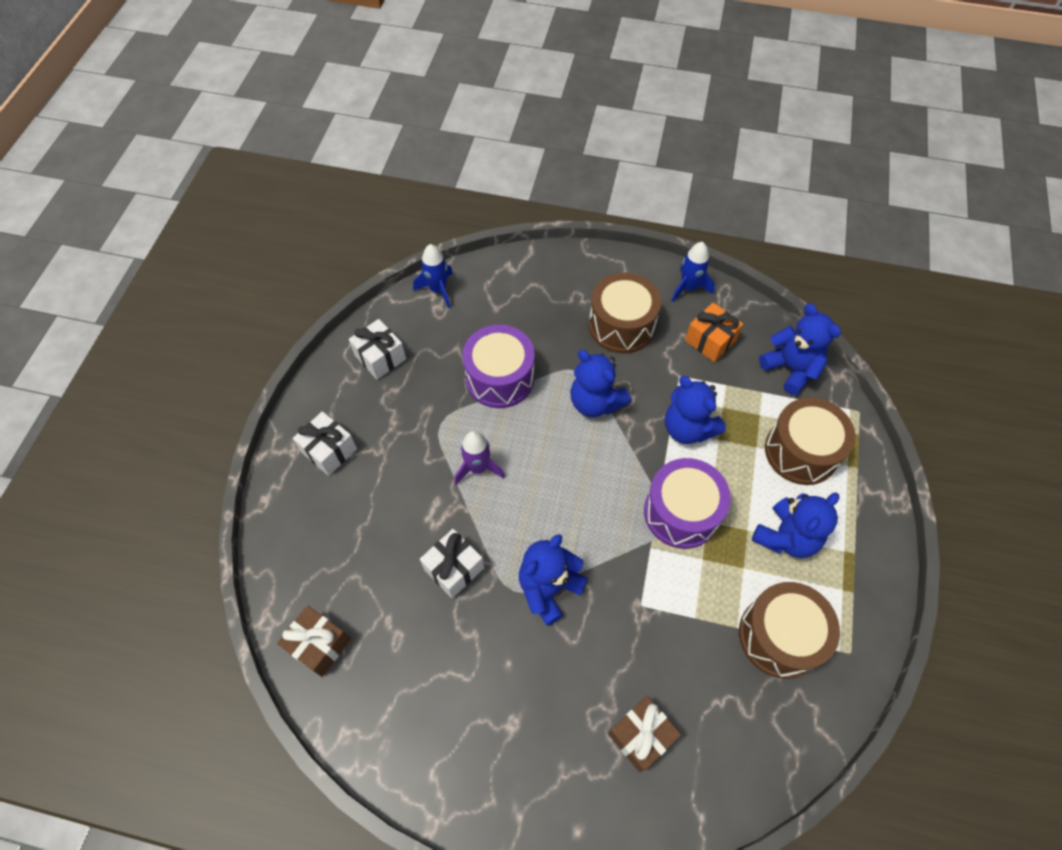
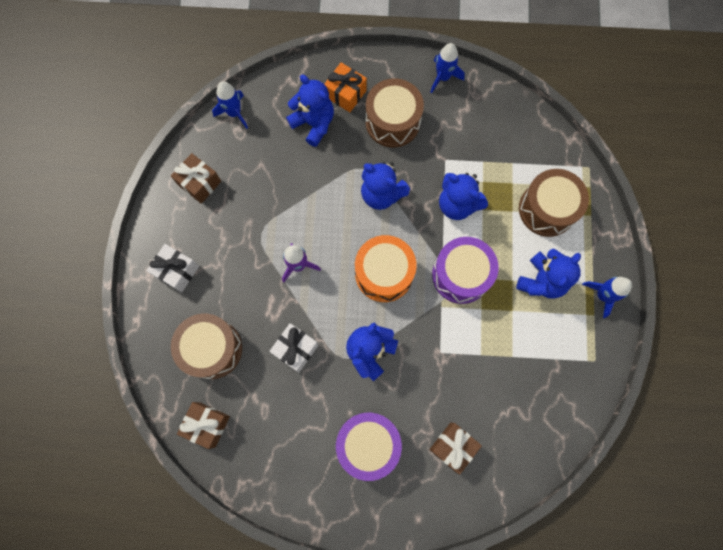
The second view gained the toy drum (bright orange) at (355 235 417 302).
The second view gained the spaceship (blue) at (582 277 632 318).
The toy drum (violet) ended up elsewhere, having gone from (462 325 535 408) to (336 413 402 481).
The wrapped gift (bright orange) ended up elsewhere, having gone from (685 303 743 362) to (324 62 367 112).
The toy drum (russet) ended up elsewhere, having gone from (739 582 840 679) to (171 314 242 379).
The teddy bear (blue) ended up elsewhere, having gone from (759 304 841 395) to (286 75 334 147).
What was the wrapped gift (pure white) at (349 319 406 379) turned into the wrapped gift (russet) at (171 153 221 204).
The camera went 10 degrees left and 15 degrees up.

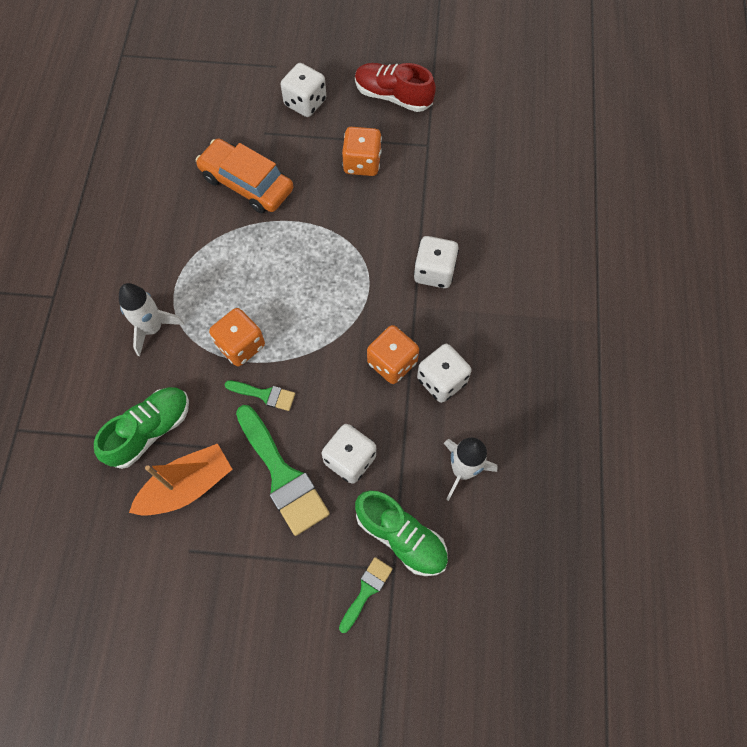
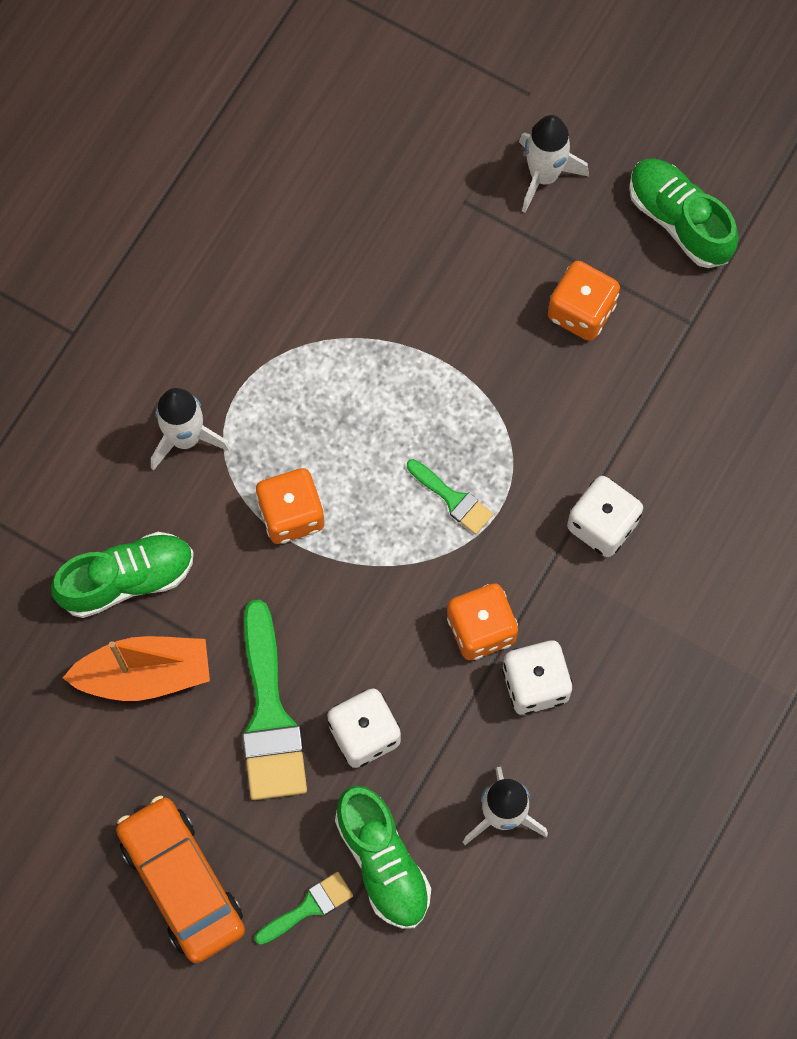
The toy car (bright orange) ended up elsewhere, having gone from (196 138 293 213) to (116 795 245 963).
The paintbrush (emerald) ended up elsewhere, having gone from (225 381 295 411) to (407 459 493 535).
Where the game die (pure white) stood at (281 63 326 117), the spaceship (pure white) came to stand at (519 115 589 213).
What was the sneaker (red) at (355 63 436 112) turned into the sneaker (emerald) at (629 159 739 268).
The camera went 25 degrees right and 5 degrees up.

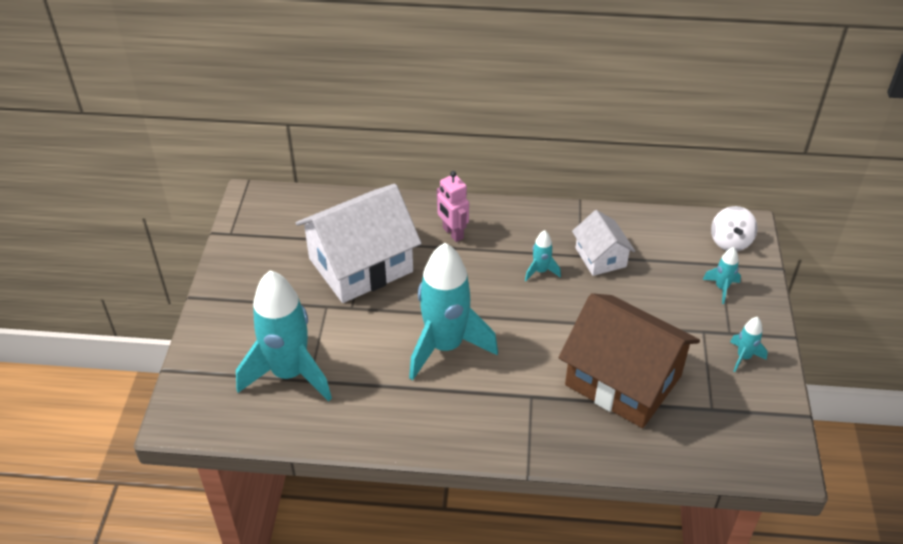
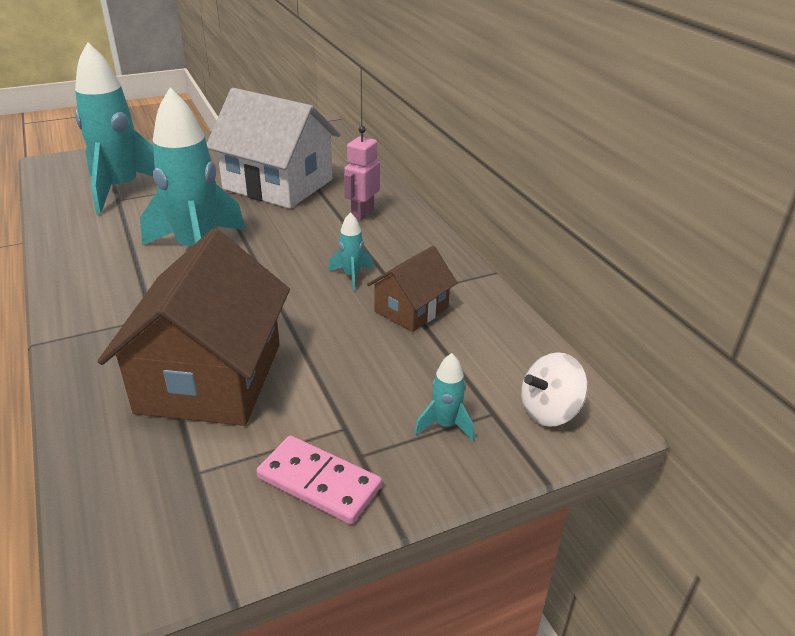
Where the spaceship (turquoise) stood at (730 317 768 372), the domino (pink) came to stand at (257 435 382 524).
What was the toy house (pure white) at (572 210 635 276) turned into the toy house (russet) at (367 246 458 332).
The camera went 60 degrees right and 10 degrees down.

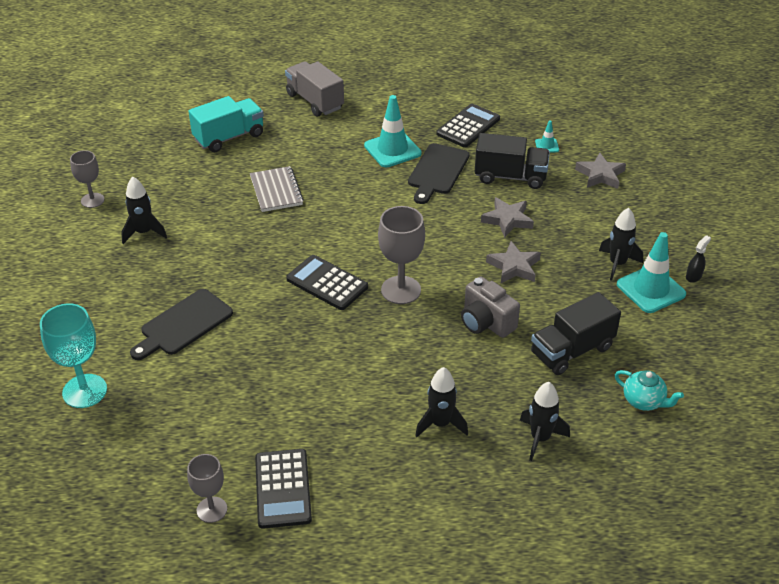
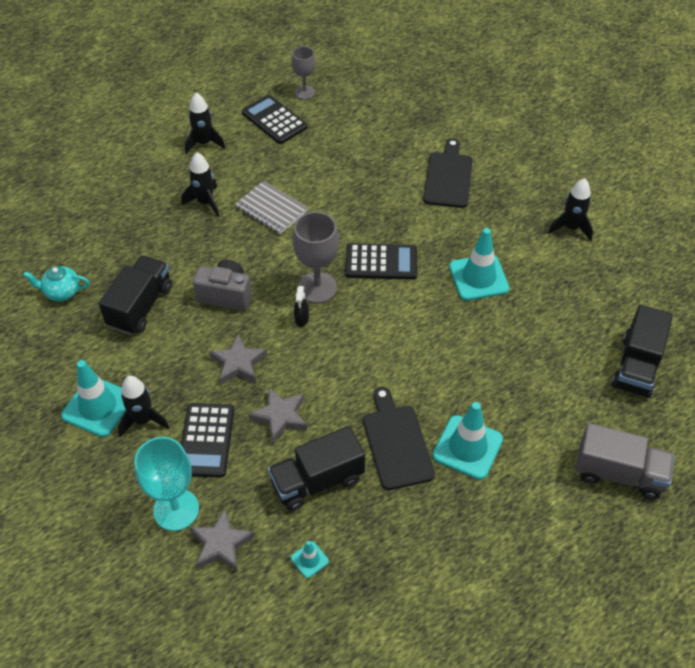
The second view lost the wine glass (gray) at (70 150 104 208).
The second view gained the safety cone (turquoise) at (449 228 509 301).
The wine glass (turquoise) ended up elsewhere, having gone from (40 304 107 408) to (135 437 199 531).
The exercise book (gray) ended up elsewhere, having gone from (250 166 304 212) to (236 181 308 234).
The calculator (ebony) ended up elsewhere, having gone from (436 104 500 147) to (181 403 234 478).
The spaceship (ebony) ended up elsewhere, having gone from (520 382 570 461) to (185 93 225 154).
The sprayer (ebony) ended up elsewhere, having gone from (686 235 711 283) to (294 286 309 327).
What was the toy truck (turquoise) at (188 96 264 152) turned into the toy truck (ebony) at (612 305 673 398).
The camera went 145 degrees right and 10 degrees up.

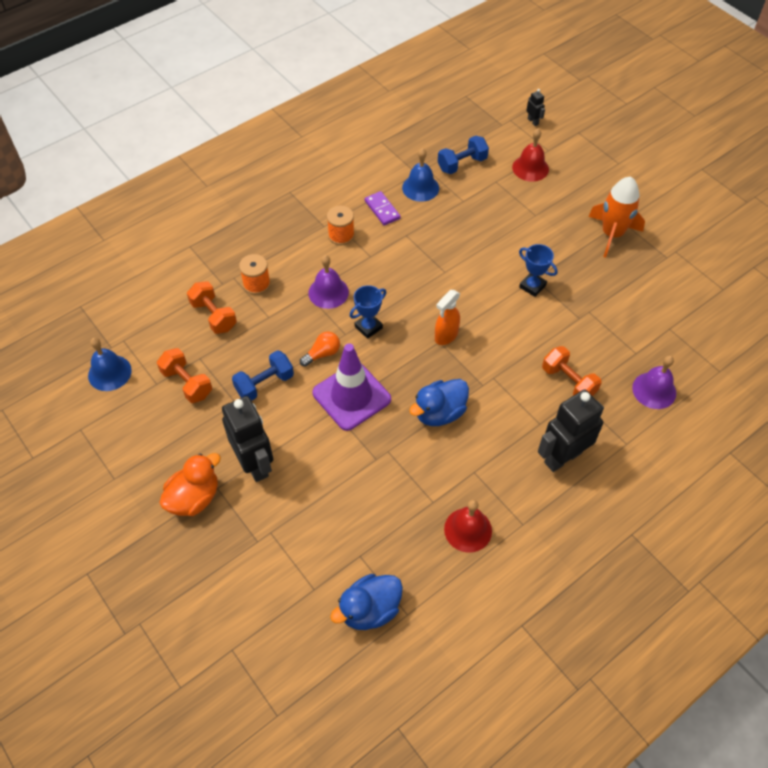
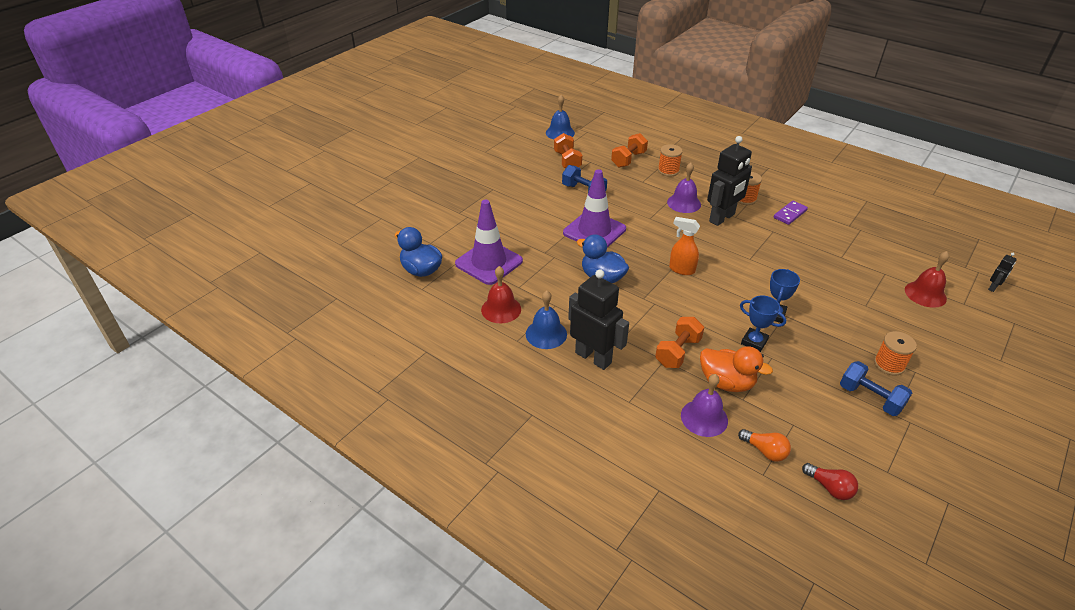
The second view gained the safety cone (violet) at (455 200 523 285).
The second view gained the lightbulb (red) at (802 463 858 500).
The rubber duck (bright orange) ended up elsewhere, having gone from (159 453 221 516) to (700 346 773 392).
The robot figure (ebony) ended up elsewhere, having gone from (222 396 273 482) to (707 136 752 226).
The lightbulb (bright orange) ended up elsewhere, having gone from (300 332 340 367) to (738 429 791 462).
The trophy (blue) ended up elsewhere, having gone from (350 285 386 339) to (740 295 787 352).
The hand bell (blue) ended up elsewhere, having gone from (402 148 439 202) to (526 291 567 349).
The free weight (blue) ended up elsewhere, having gone from (438 136 489 174) to (840 361 912 416).
Where the spaceship (bright orange) stood at (588 177 645 258), the bobbin (bright orange) came to stand at (874 331 917 376).
The free weight (bright orange) at (157 348 212 403) ended up facing another way, 45 degrees counterclockwise from before.
The camera went 75 degrees right and 15 degrees down.

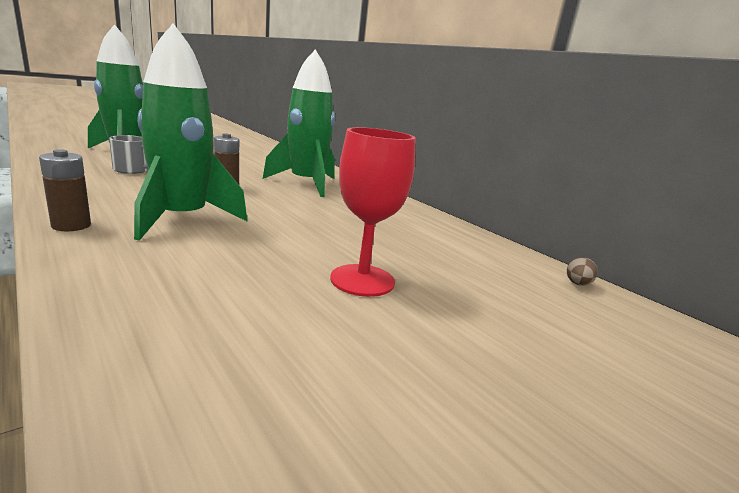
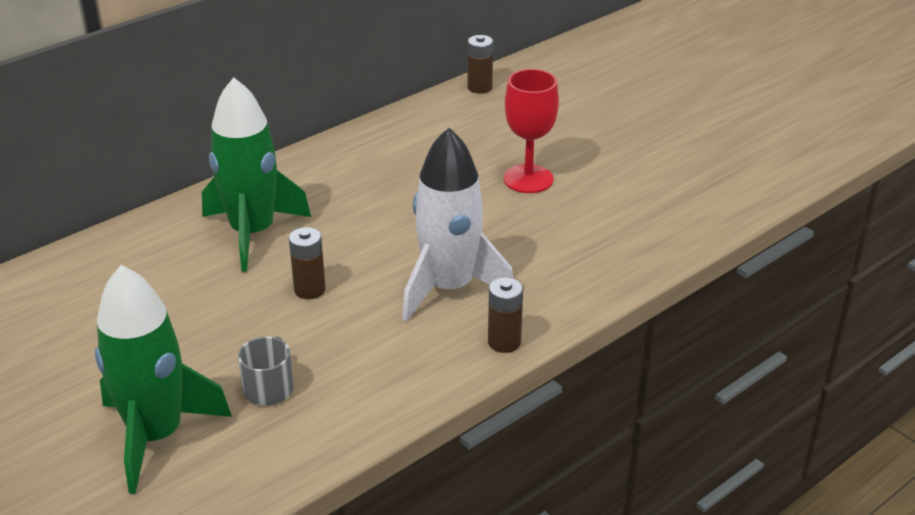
Where the egg (russet) stood at (567 257 598 286), the battery (russet) came to stand at (467 35 493 94).
What was the spaceship (emerald) at (134 23 247 241) turned into the spaceship (pure white) at (402 127 513 322).
The camera went 90 degrees left and 15 degrees up.

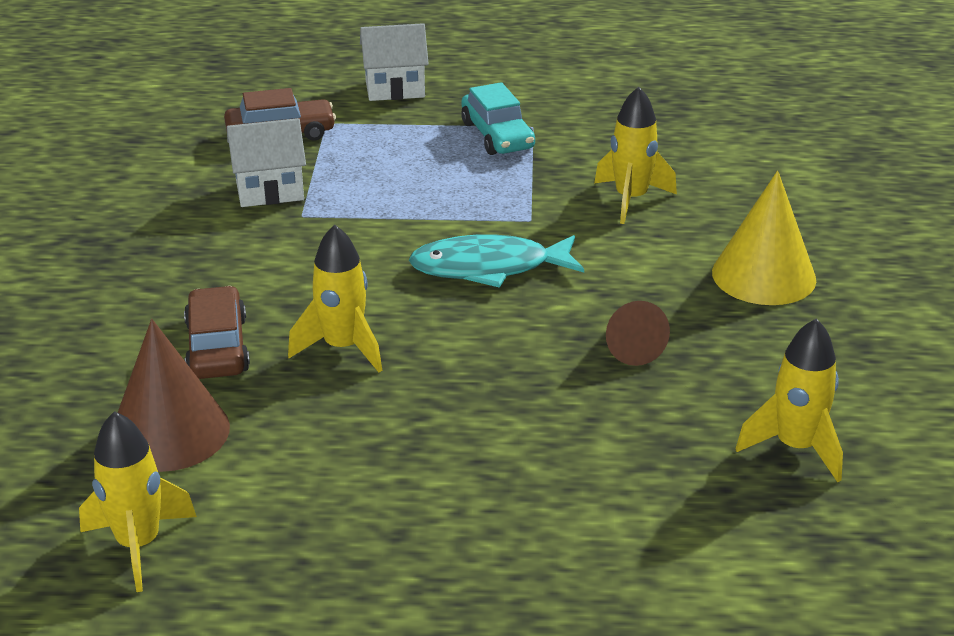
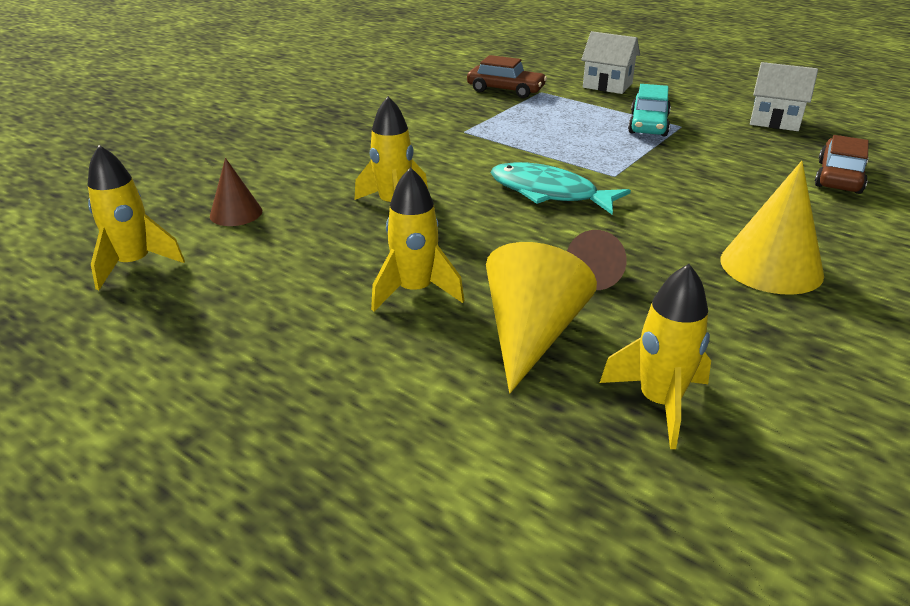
The second view gained the cone shape (golden) at (486 242 597 393).
The toy car (russet) ended up elsewhere, having gone from (184 286 250 379) to (815 135 869 194).
The toy house (pure white) ended up elsewhere, having gone from (227 118 306 207) to (750 62 818 131).
The spaceship (golden) ended up elsewhere, having gone from (594 87 677 224) to (371 167 464 312).
The size of the cone shape (russet) at (118 319 230 472) changed by a factor of 0.59.
The camera went 35 degrees right and 0 degrees up.

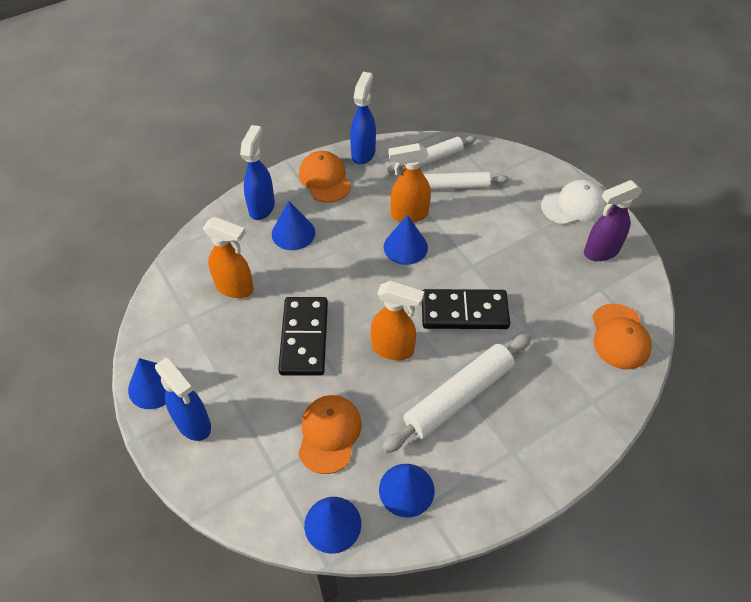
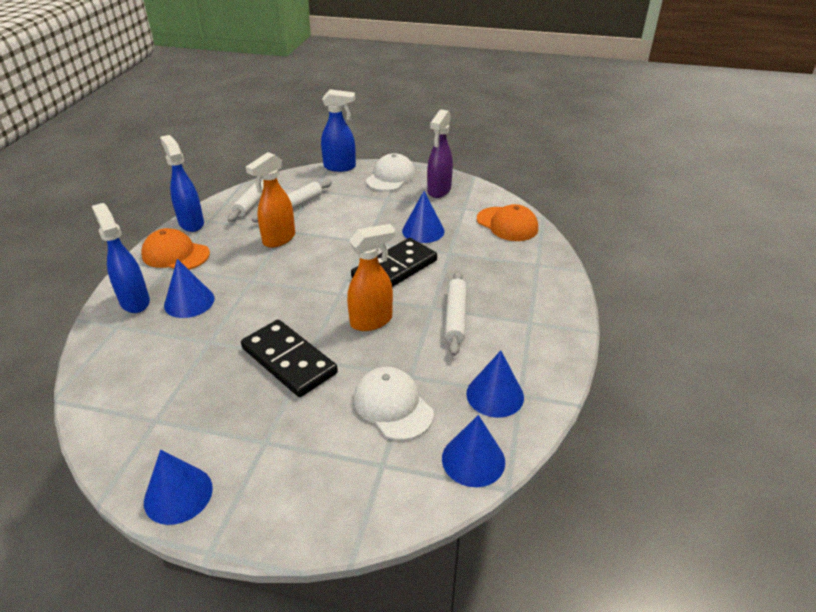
The second view lost the sprayer (bright orange) at (203 217 254 298).
The sprayer (blue) ended up elsewhere, having gone from (155 358 211 441) to (321 89 356 172).
The cone shape (blue) ended up elsewhere, having gone from (384 215 428 265) to (402 191 444 243).
What was the peaked cap (bright orange) at (298 395 362 474) turned into the peaked cap (pure white) at (353 367 434 440).
The size of the rolling pin (pure white) at (382 333 532 453) changed by a factor of 0.65.
The camera went 45 degrees left and 15 degrees down.

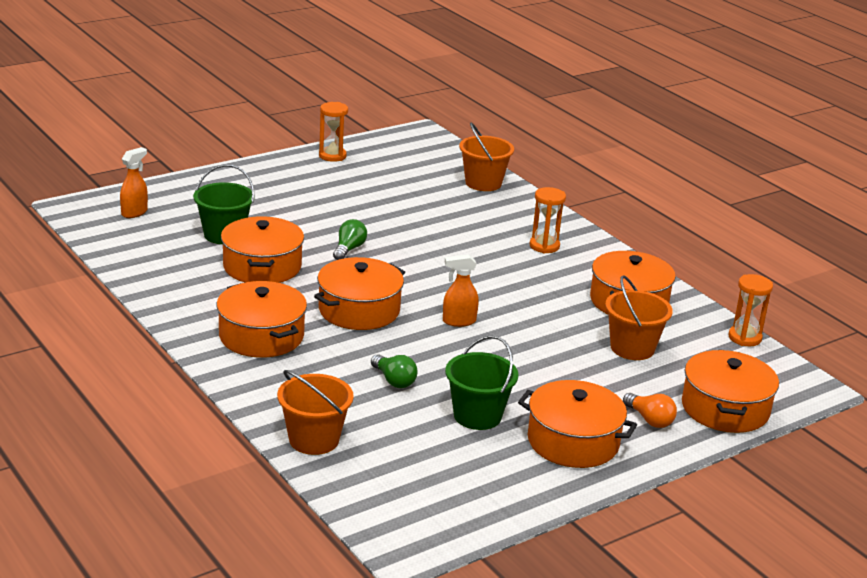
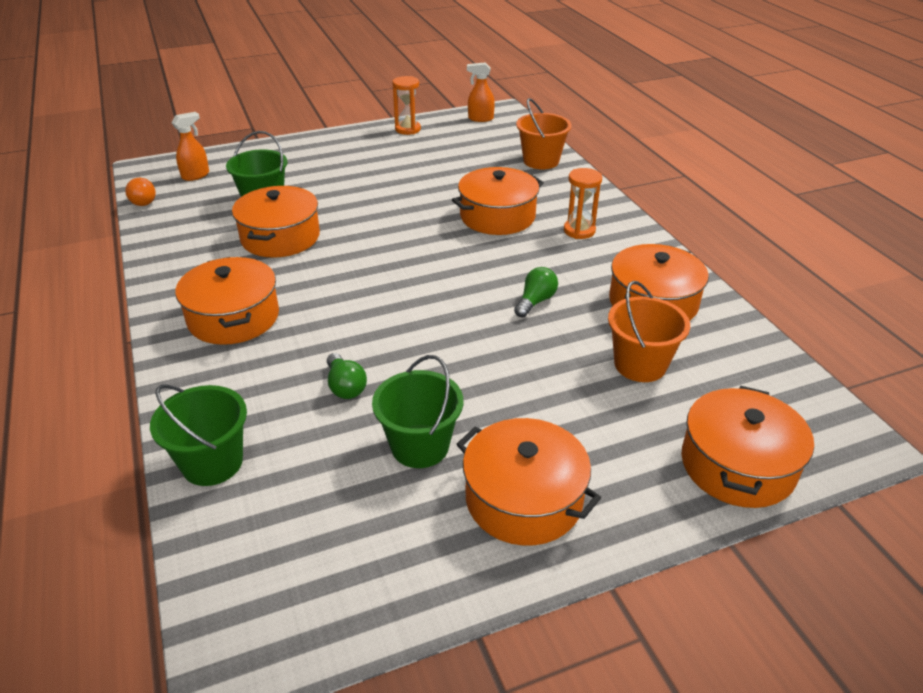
The second view lost the hourglass (bright orange) at (728 274 773 346).
The cooking pot (bright orange) ended up elsewhere, having gone from (314 257 405 330) to (452 167 544 235).
The lightbulb (emerald) ended up elsewhere, having gone from (333 219 367 260) to (514 267 558 318).
The sprayer (bright orange) ended up elsewhere, having gone from (443 254 479 327) to (467 62 495 122).
The lightbulb (bright orange) ended up elsewhere, having gone from (623 393 677 428) to (125 178 156 206).
What was the pail (bright orange) at (277 370 354 455) turned into the pail (emerald) at (150 384 247 486).
The camera went 15 degrees right and 10 degrees up.

